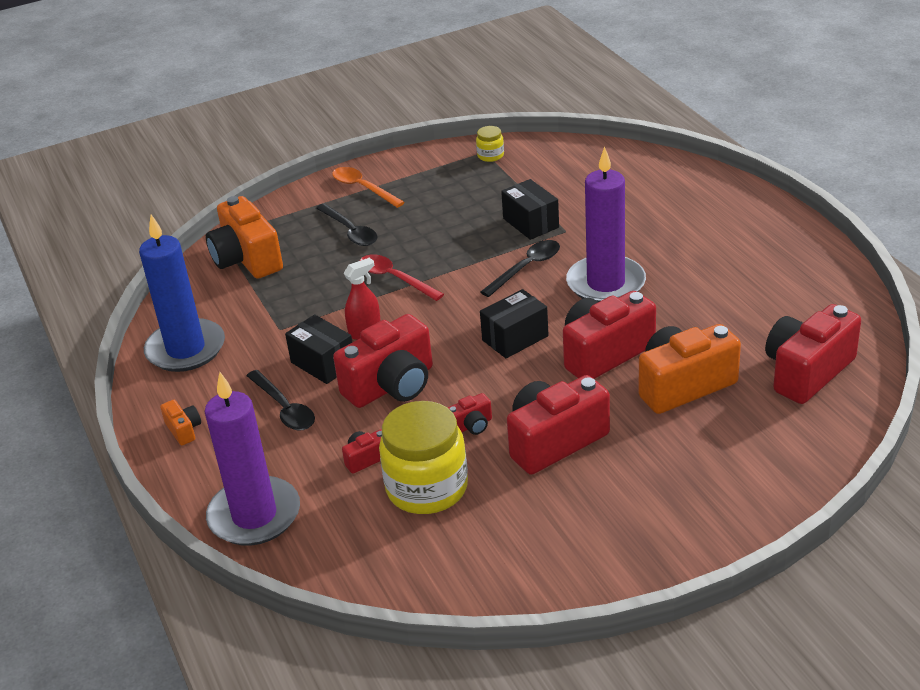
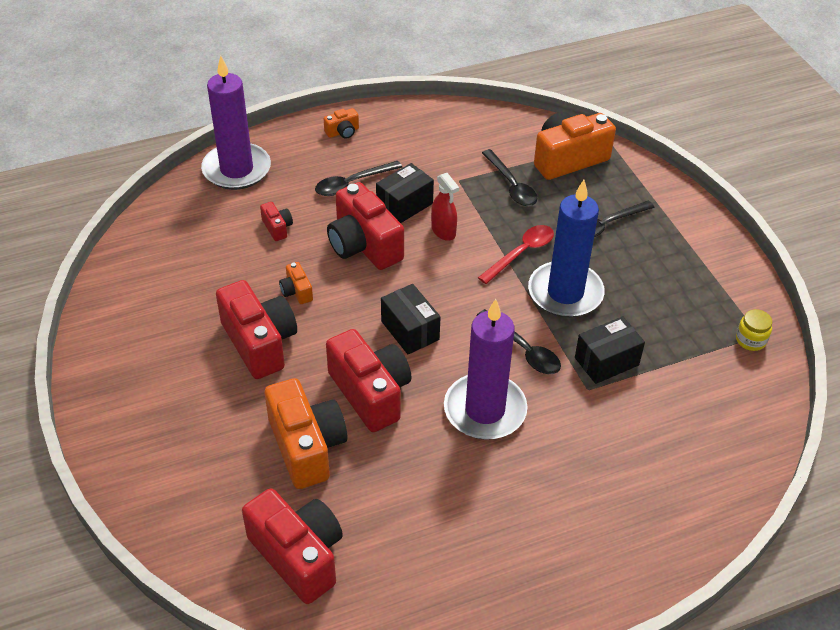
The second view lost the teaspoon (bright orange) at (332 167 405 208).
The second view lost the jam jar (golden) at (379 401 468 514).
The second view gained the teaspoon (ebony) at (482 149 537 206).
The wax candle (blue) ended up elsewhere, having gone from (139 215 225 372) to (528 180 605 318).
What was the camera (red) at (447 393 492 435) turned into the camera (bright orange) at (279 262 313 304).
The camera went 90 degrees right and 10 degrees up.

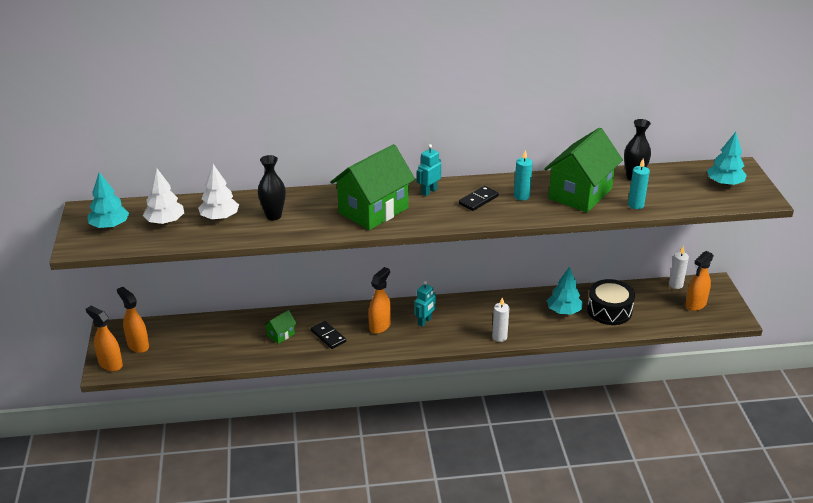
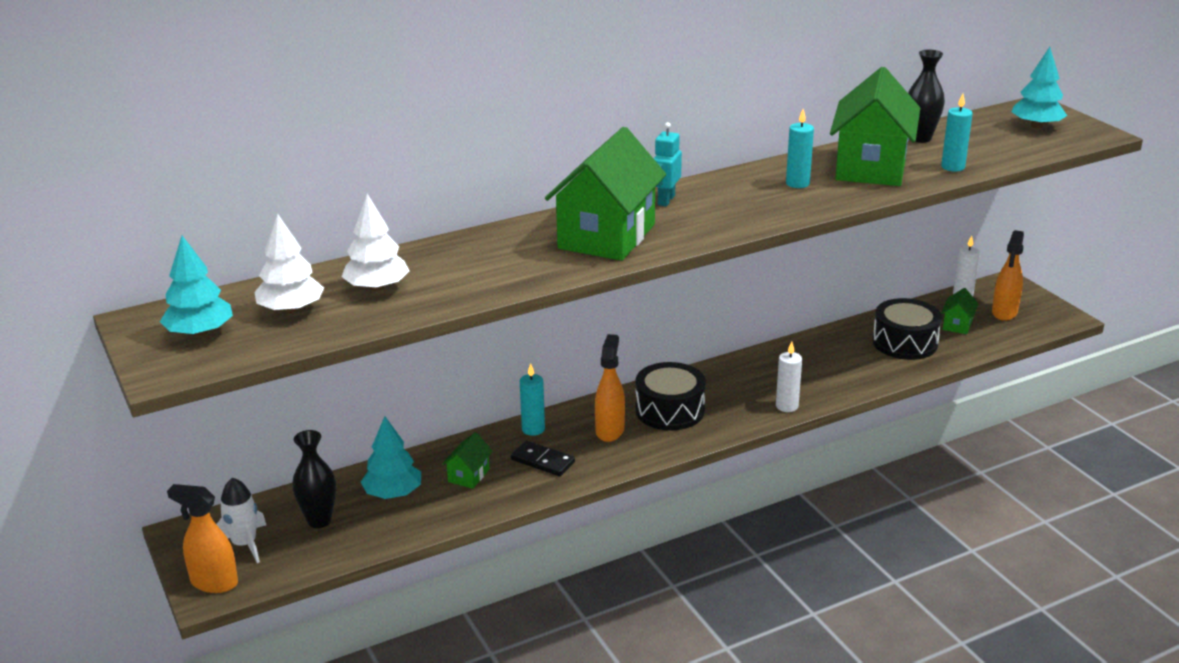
The second view lost the domino (ebony) at (459 186 499 211).
The second view gained the wax candle (turquoise) at (520 363 545 436).
The second view gained the toy house (emerald) at (941 288 978 334).
The tall vase (ebony) ended up elsewhere, having gone from (258 155 286 220) to (292 430 336 528).
The toy tree (turquoise) ended up elsewhere, having gone from (547 267 583 315) to (361 416 421 499).
Where the sprayer (bright orange) stood at (117 287 149 353), the spaceship (pure white) came to stand at (216 477 266 563).
Where the robot figure (turquoise) stood at (415 281 436 327), the toy drum (ebony) came to stand at (635 362 706 430).
The camera went 20 degrees left and 5 degrees down.

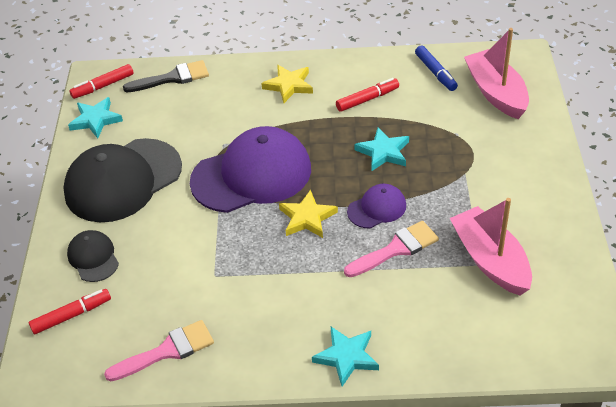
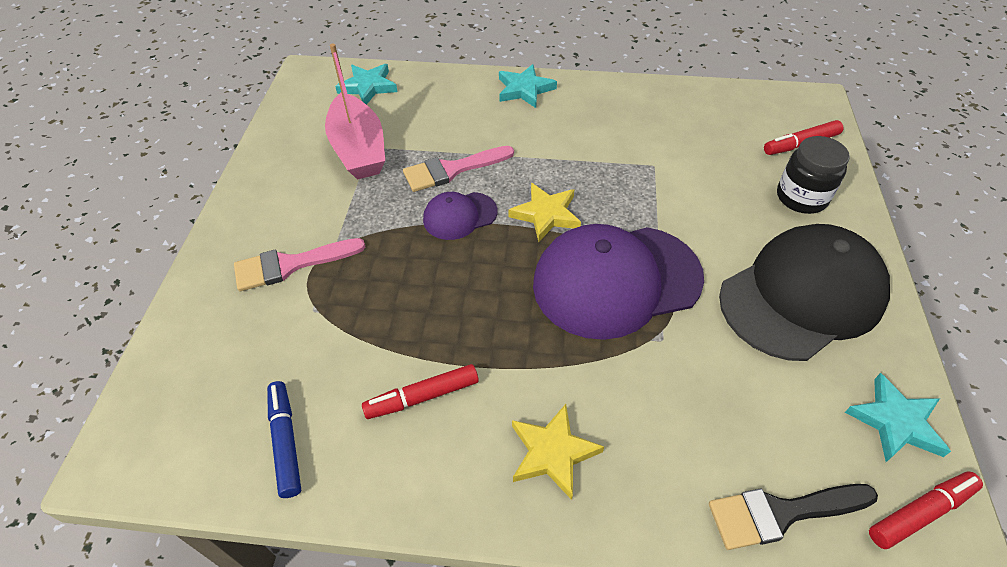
The second view lost the toy boat (pink) at (464 28 529 119).
The paintbrush (pink) ended up elsewhere, having gone from (104 320 214 382) to (234 238 365 291).
The five-pointed star (turquoise) ended up elsewhere, having gone from (354 127 409 171) to (335 64 398 105).
Where the peaked cap (ebony) stood at (67 230 119 282), the jam jar (ebony) came to stand at (777 136 850 214).
The camera went 175 degrees left and 5 degrees up.

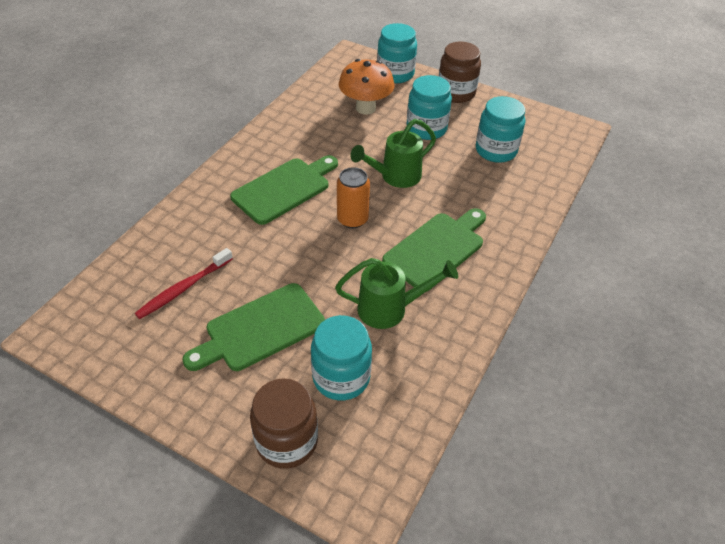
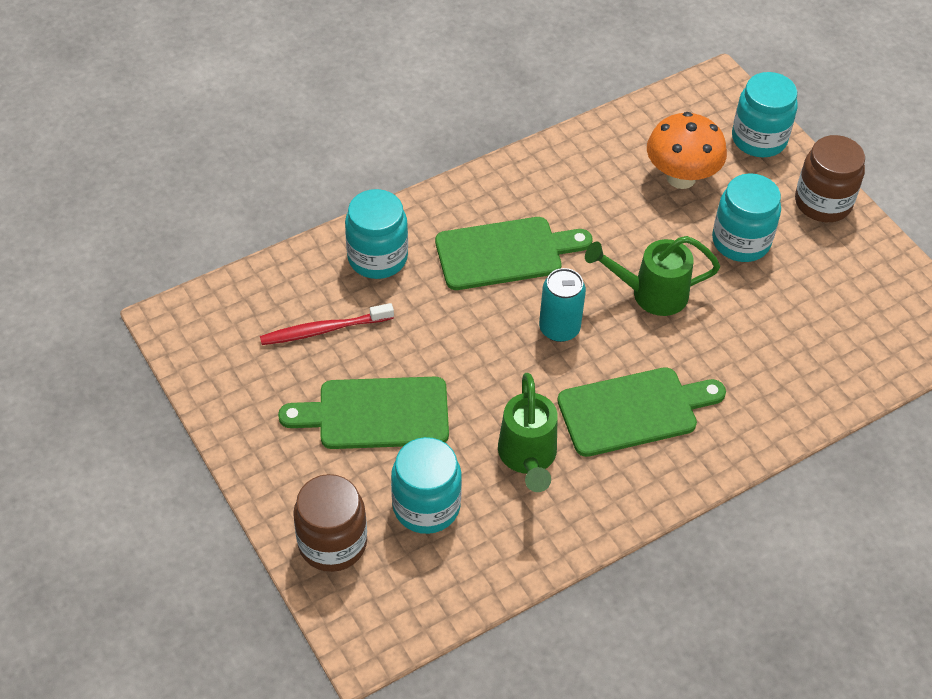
The jam jar (turquoise) ended up elsewhere, having gone from (476 96 525 163) to (345 189 408 279).
What was the soda can (bright orange) at (337 167 370 228) turned into the soda can (turquoise) at (539 268 586 342).
The sprinkling can (emerald) at (335 258 458 329) ended up facing another way, 60 degrees clockwise from before.
The camera went 30 degrees right and 5 degrees up.

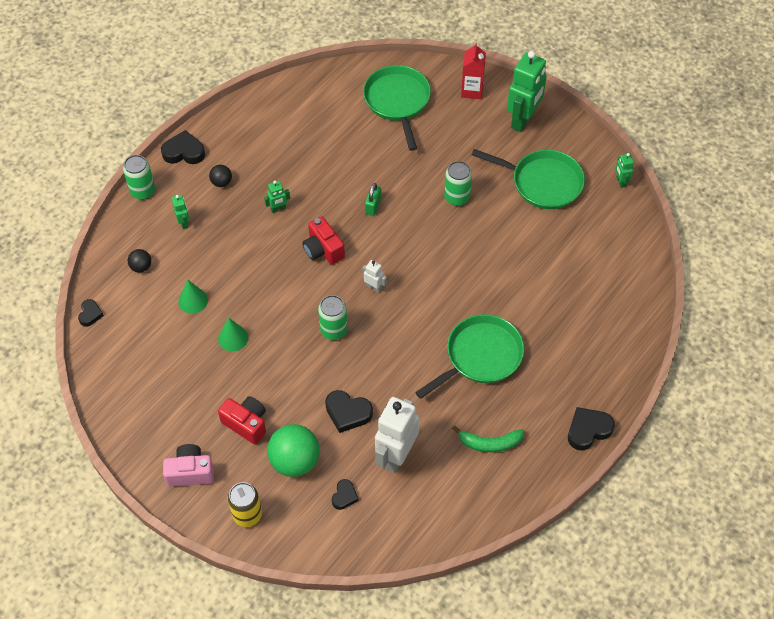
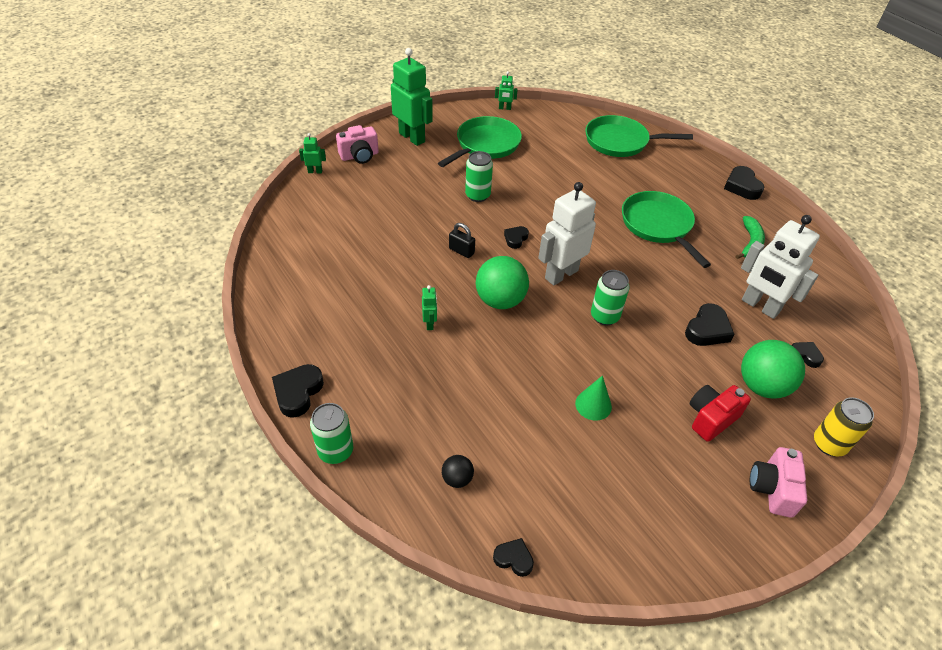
The second view lost the cone shape (emerald) at (178 279 208 314).
The second view lost the ball (ebony) at (209 165 232 187).
The second view gained the love heart (ebony) at (504 226 529 249).
The robot figure (emerald) ended up elsewhere, having gone from (172 195 190 229) to (299 133 326 173).
The pan (emerald) ended up elsewhere, having gone from (363 65 431 151) to (585 115 693 157).
Where the camera (red) stood at (303 216 345 265), the ball (emerald) came to stand at (476 256 529 309).
Where the juice carton (red) stood at (461 43 486 99), the camera (pink) came to stand at (336 125 379 164).
What was the small lock (emerald) at (365 183 381 216) turned into the small lock (ebony) at (449 223 475 258).
The size of the robot figure (pure white) at (362 260 387 293) changed by a factor of 2.23.
The camera went 75 degrees left and 10 degrees down.

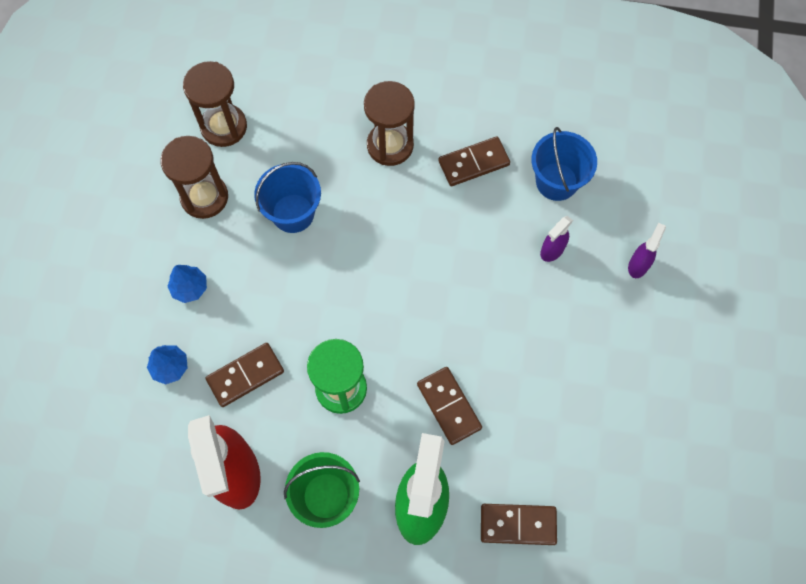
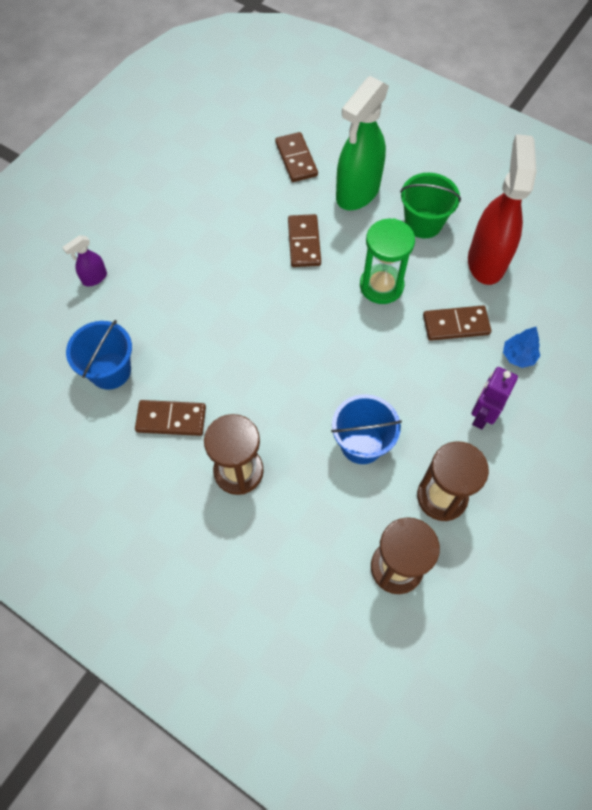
The second view lost the sprayer (violet) at (540 216 573 262).
Where the toy tree (blue) stood at (167 265 207 303), the robot figure (violet) came to stand at (471 367 518 429).
The domino (russet) at (481 504 557 545) ended up facing another way, 45 degrees clockwise from before.
The camera went 155 degrees left and 5 degrees down.

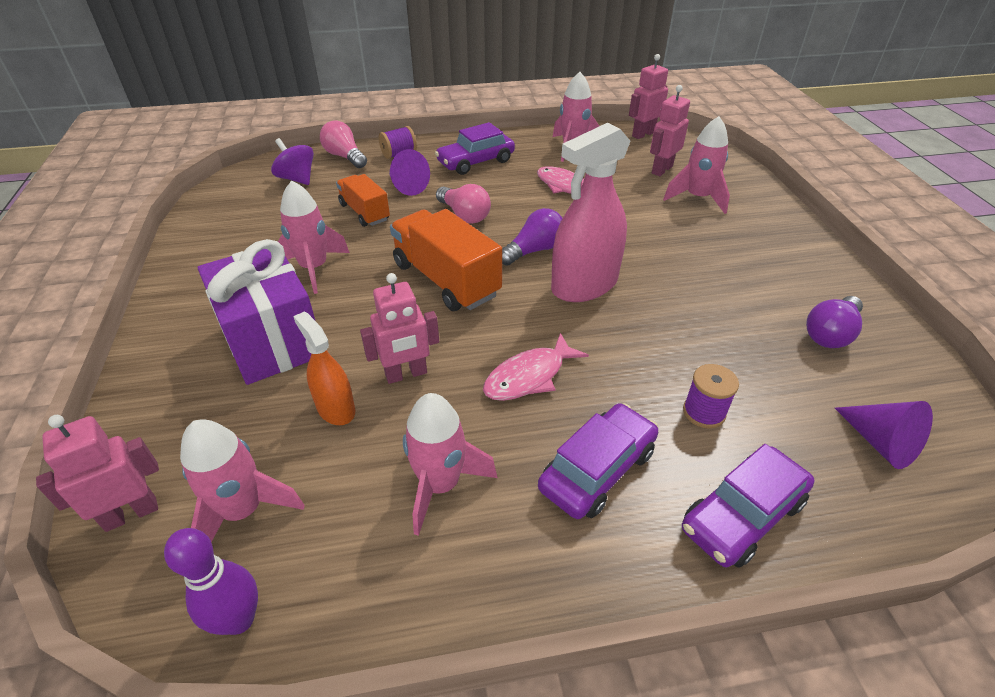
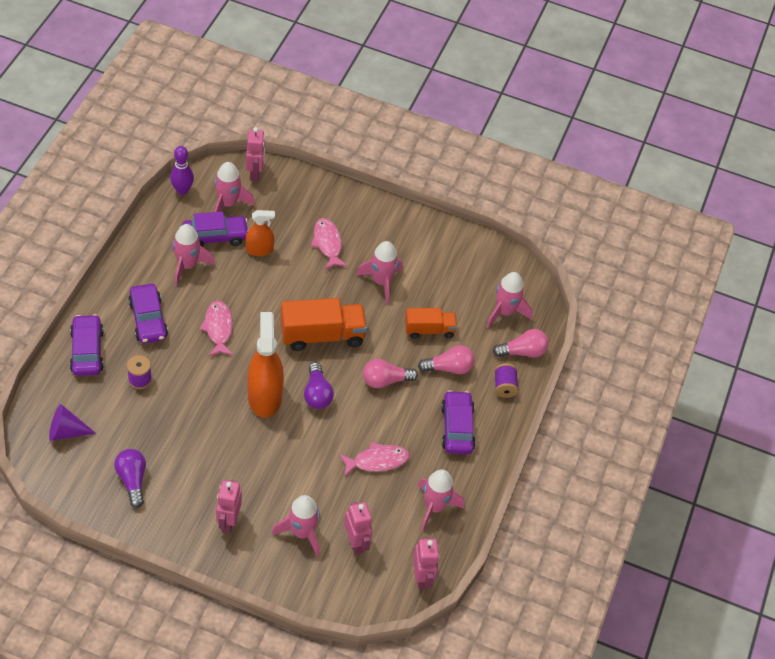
The second view gained the toy car (violet) at (182 211 249 247).
The robot figure (pink) ended up elsewhere, having gone from (360 273 439 384) to (216 480 242 533).
Where the wrapped gift (violet) stood at (197 239 315 385), the fish figure (pink) came to stand at (311 218 348 270).
Where the spinning top (violet) stood at (271 138 314 185), the spaceship (pink) came to stand at (486 272 532 328).
Where the cone shape (violet) stood at (389 149 430 196), the lightbulb (pink) came to stand at (418 345 475 374).
What was the sprayer (pink) at (551 123 630 302) turned into the sprayer (bright orange) at (247 312 284 418).
The camera went 115 degrees right and 10 degrees up.

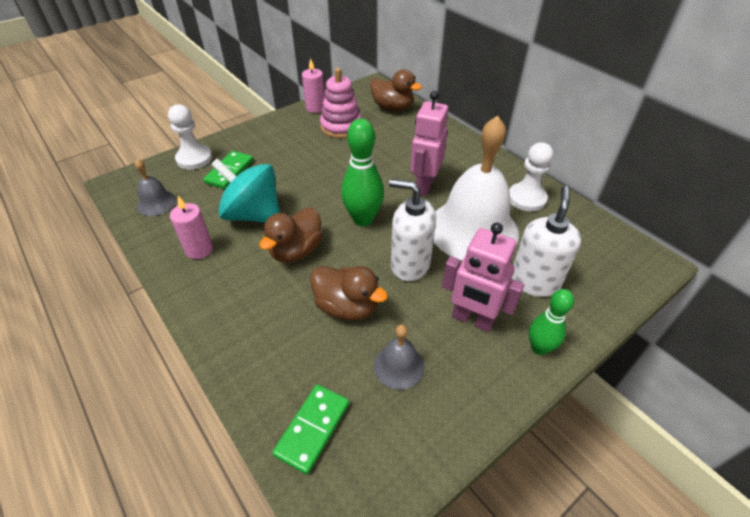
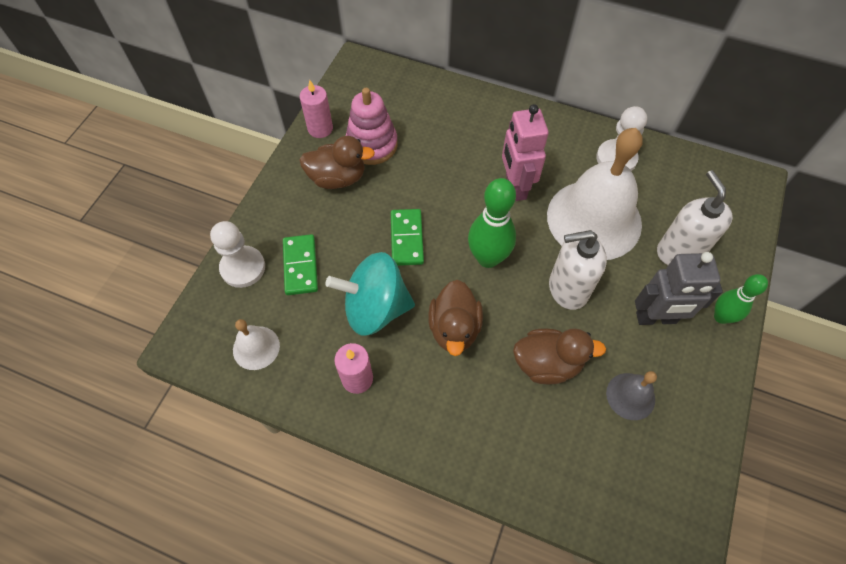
The domino (emerald) ended up elsewhere, having gone from (272 384 349 475) to (391 209 424 266).
The rubber duck (russet) ended up elsewhere, having gone from (370 69 422 111) to (299 136 375 189).
What was the hand bell (gray) at (135 159 176 216) turned into the hand bell (pure white) at (233 319 280 370).
What was the robot figure (pink) at (442 223 524 332) turned into the robot figure (gray) at (635 252 723 325).
The camera went 30 degrees left and 15 degrees up.

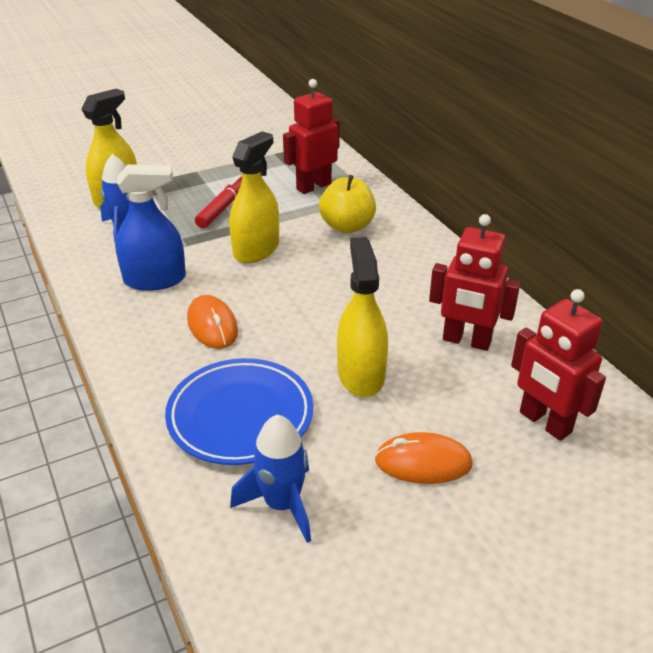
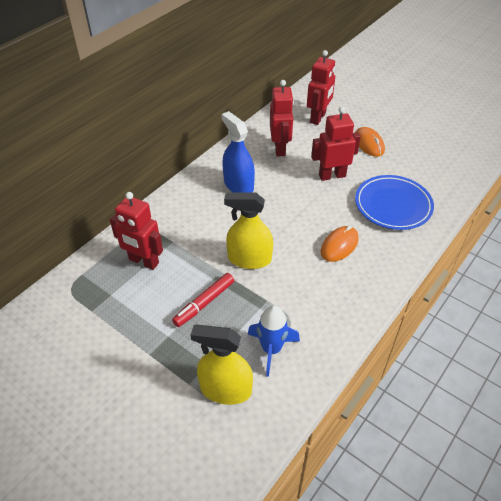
The second view lost the spaceship (blue) at (230 415 311 543).
The second view lost the toy apple (golden) at (319 175 376 233).
The sprayer (blue) ended up elsewhere, having gone from (115 164 186 291) to (222 111 255 193).
Where the sprayer (golden) stood at (337 237 388 397), the robot figure (red) came to stand at (311 107 361 181).
The marker (red) at (195 175 242 228) ended up facing another way, 45 degrees counterclockwise from before.
The camera went 115 degrees left and 10 degrees up.

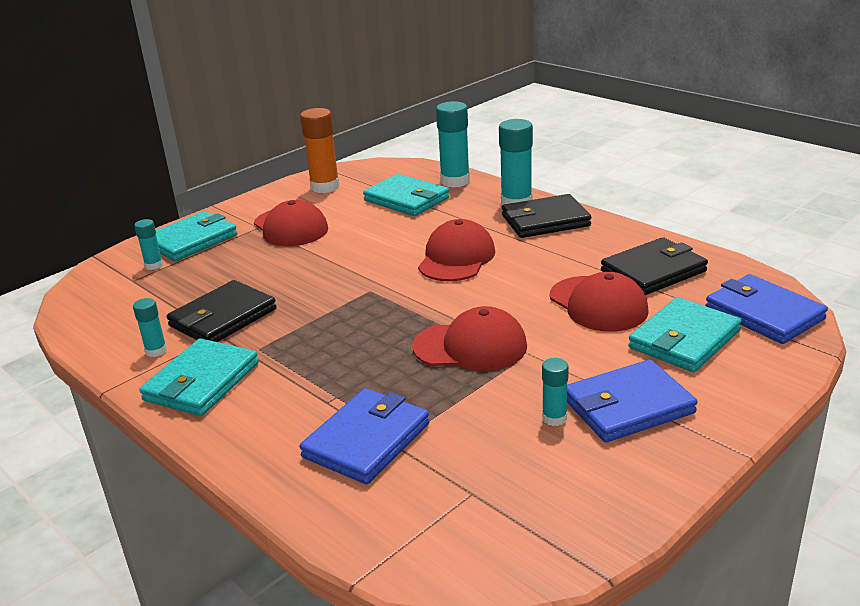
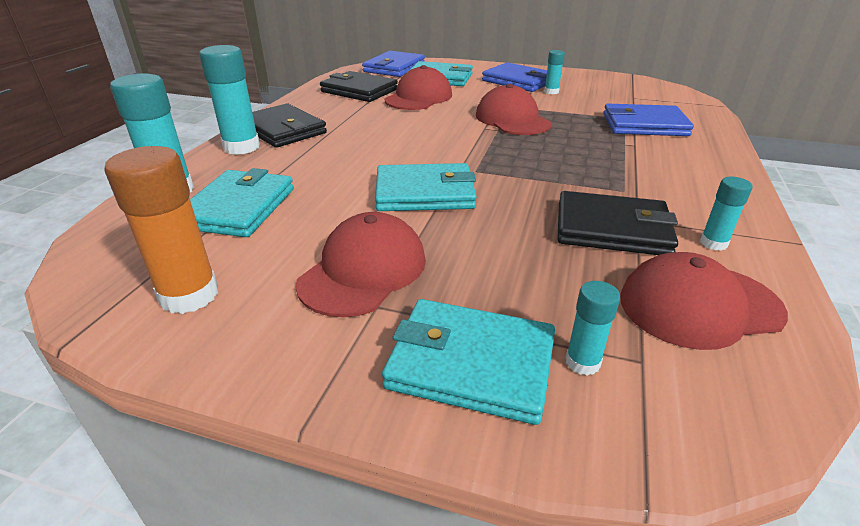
The wallet (turquoise) ended up elsewhere, having gone from (139 338 259 416) to (375 163 477 211).
The peaked cap (red) ended up elsewhere, having gone from (418 219 495 281) to (620 252 788 350).
The camera went 120 degrees left and 5 degrees up.

